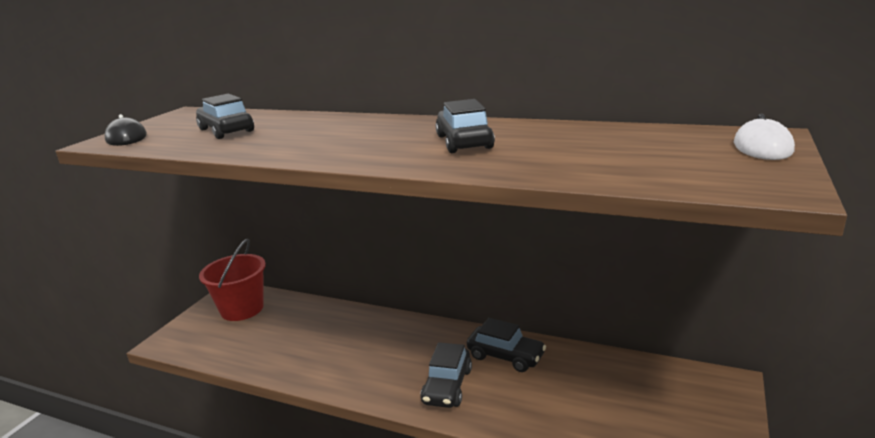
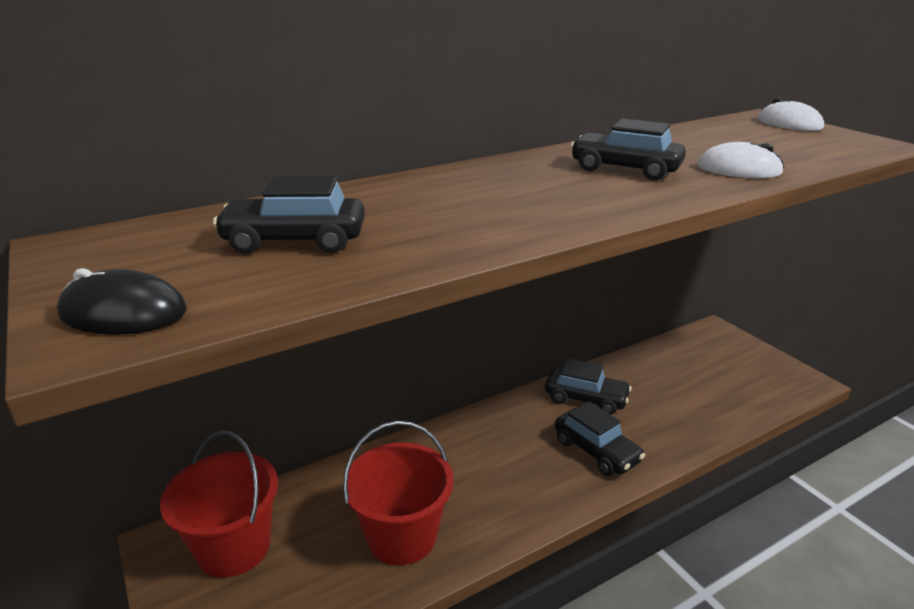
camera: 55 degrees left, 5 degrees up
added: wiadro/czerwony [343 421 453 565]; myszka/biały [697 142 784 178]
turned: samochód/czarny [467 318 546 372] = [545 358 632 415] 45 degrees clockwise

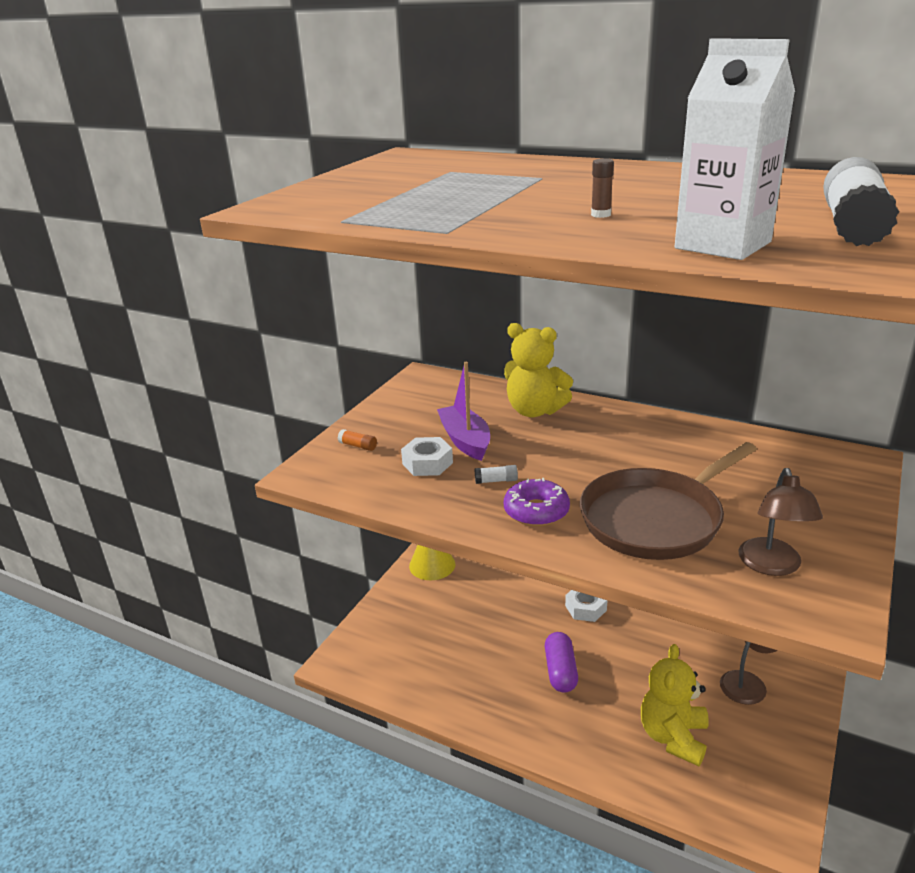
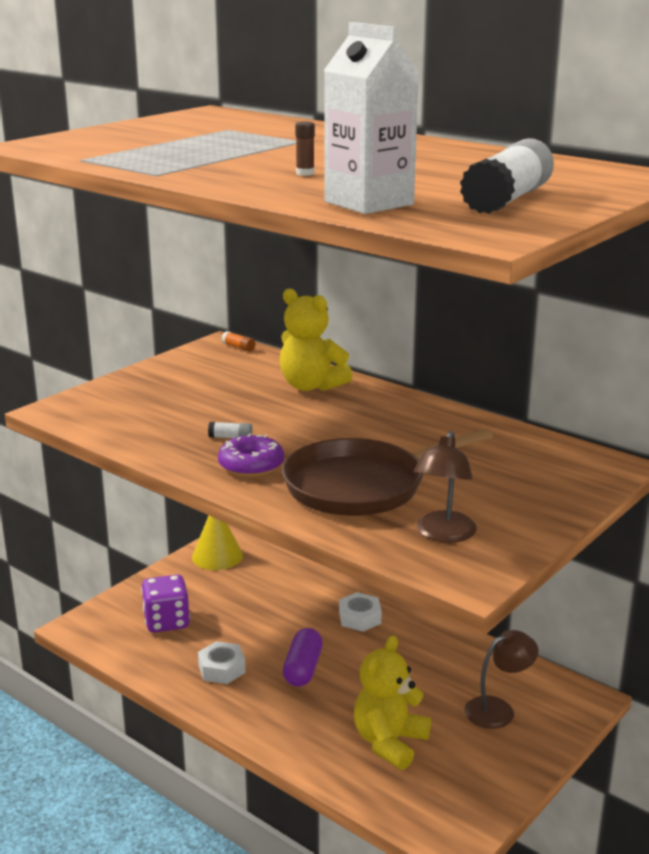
camera: 10 degrees right, 5 degrees down
removed: łódka/fioletowy [437 362 490 461]
added: kostka do gry/fioletowy [141 575 190 633]
moved: klej w sztyfcie/pomarańczowy [338 429 377 451] to [221 331 255 352]; nakrętka/biały [401 437 453 476] to [198 641 245 684]

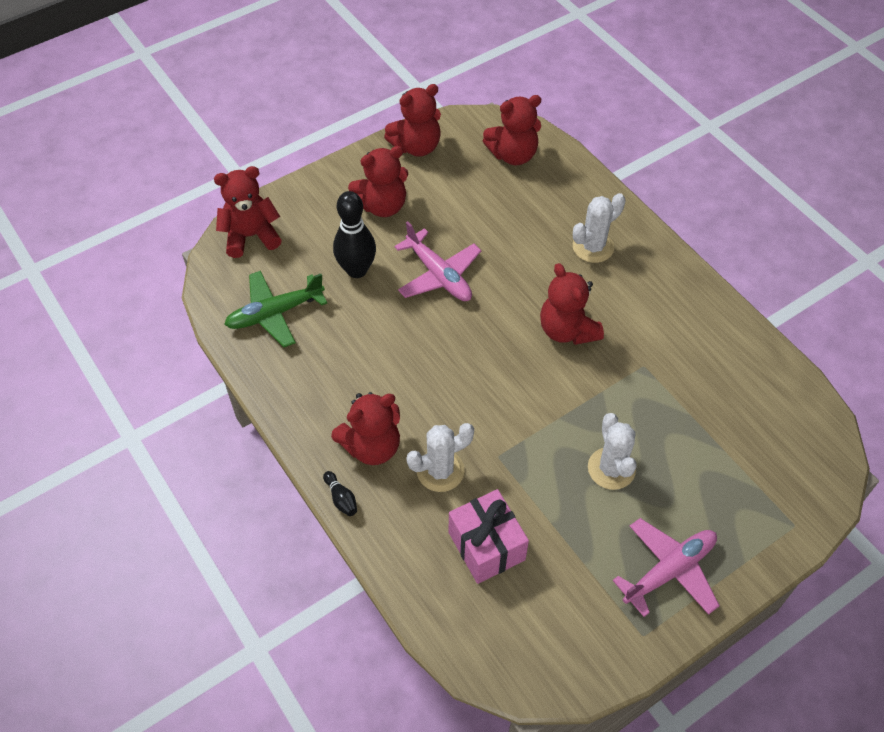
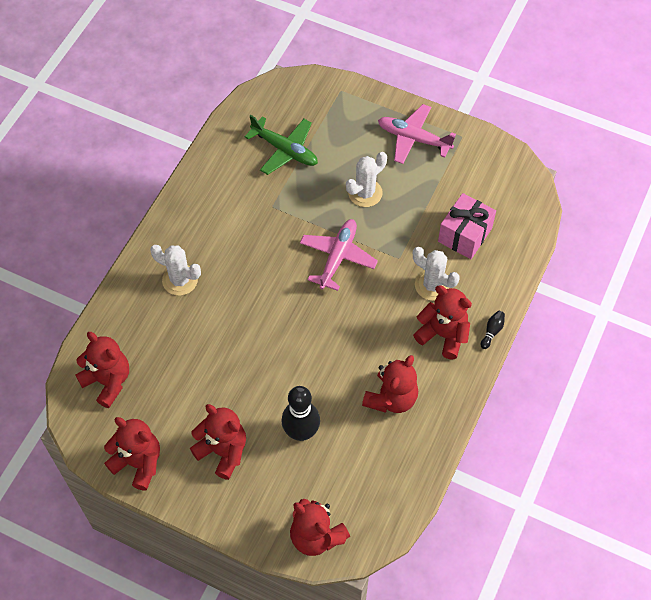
camera: 120 degrees left, 5 degrees up
moved: samolot/zielony [224 271 327 347] to [245 115 318 175]; samolot/różowy [394 221 481 301] to [300 219 378 291]; miś/czerwony [540 263 604 345] to [362 355 418 413]

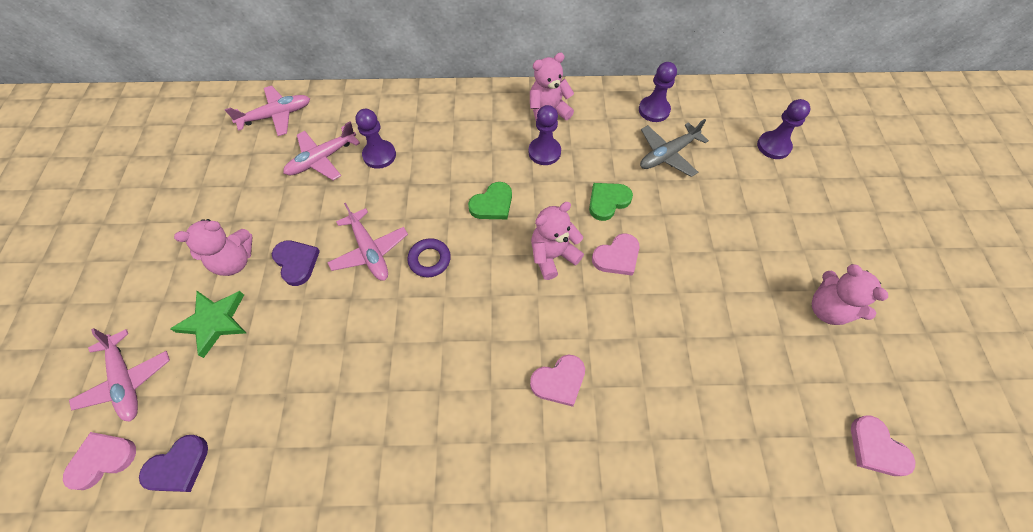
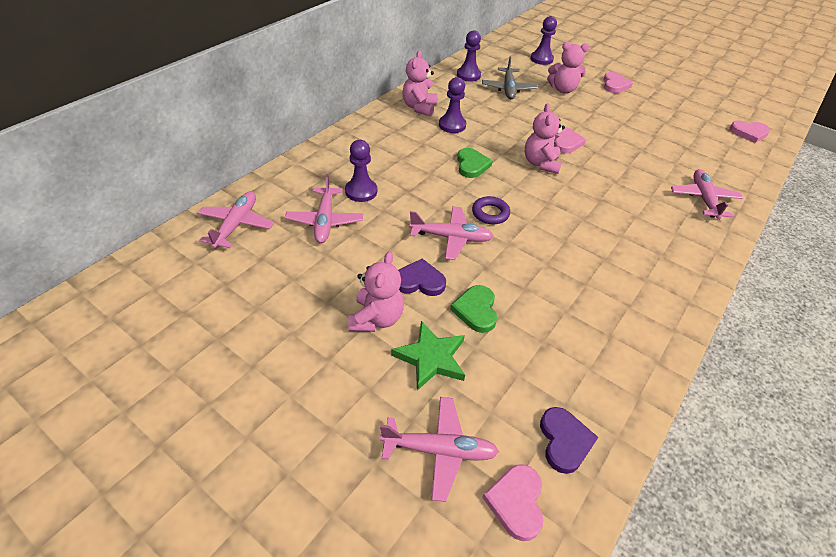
camera: 55 degrees left, 15 degrees down
added: samolot/różowy [671 169 743 219]
moved: serce/różowy [530 355 585 407] to [603 72 633 93]; serce/zielony [589 183 633 221] to [450 285 497 333]; miś/różowy [812 264 888 325] to [547 42 589 93]

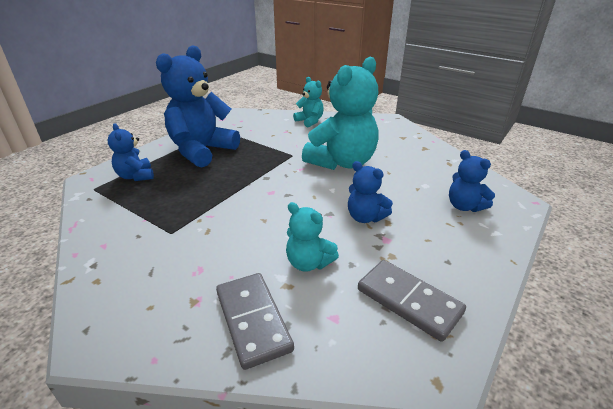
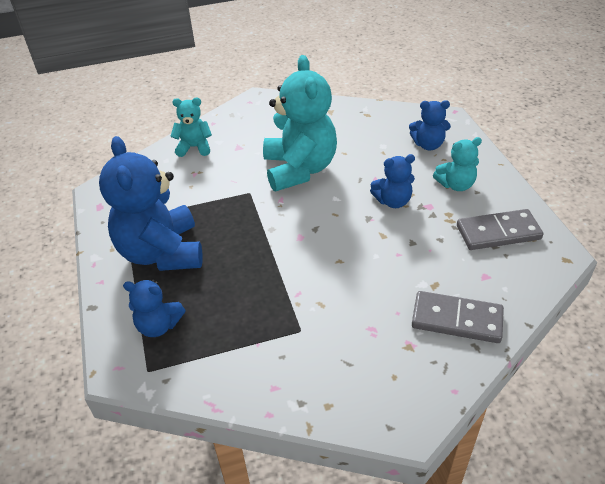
camera: 50 degrees left, 10 degrees up
moved: miś/turkusowy [286 202 339 272] to [433 137 482 191]

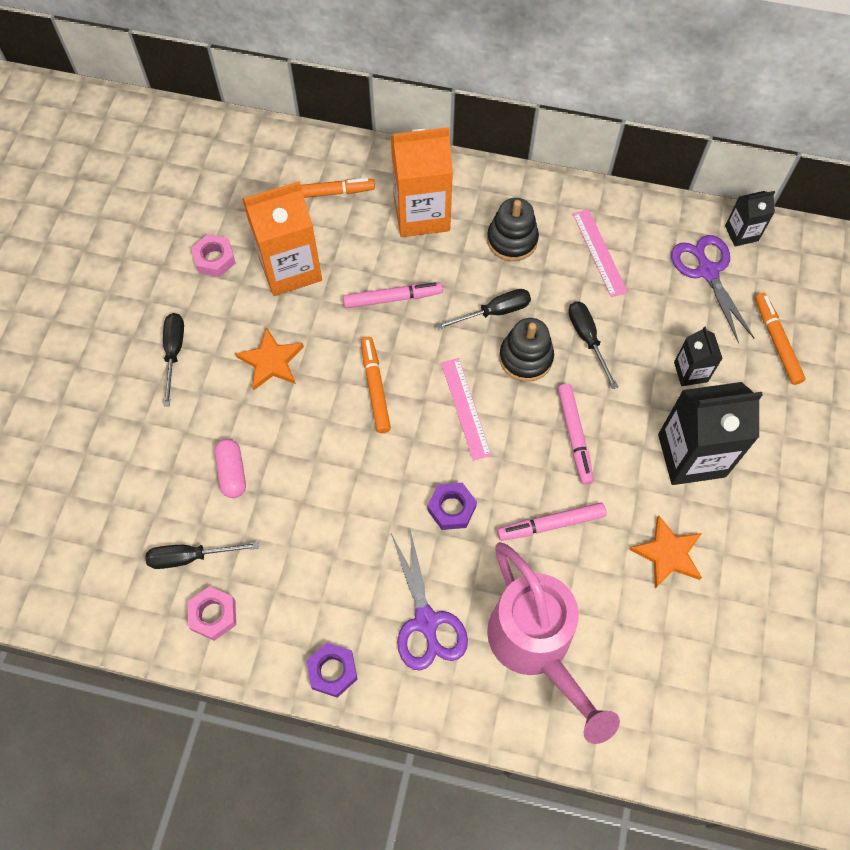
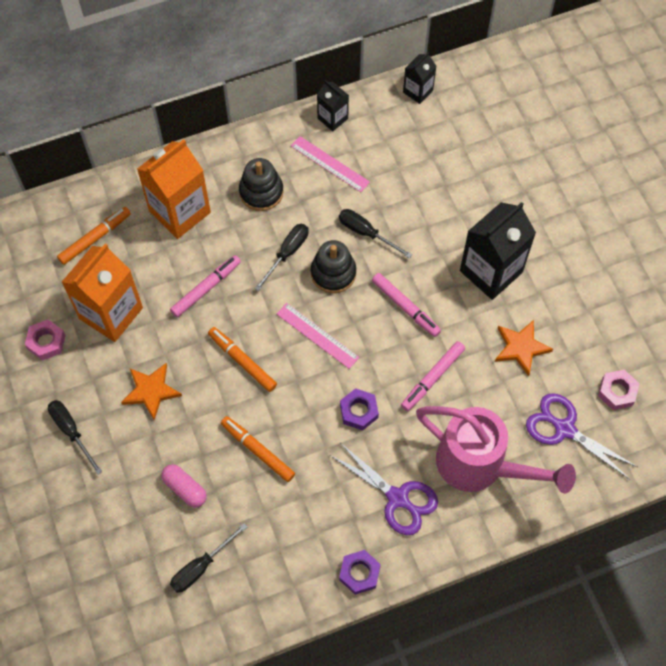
camera: 35 degrees left, 0 degrees up
moved: nakrętka/różowy [187 586 236 641] to [598 369 640 410]; nożyczki/fioletowy [671 235 755 343] to [526 393 637 480]; karton mleka/czarny [674 327 723 386] to [317 80 349 131]; flamaster/pomarańczowy [755 293 805 385] to [221 416 295 482]

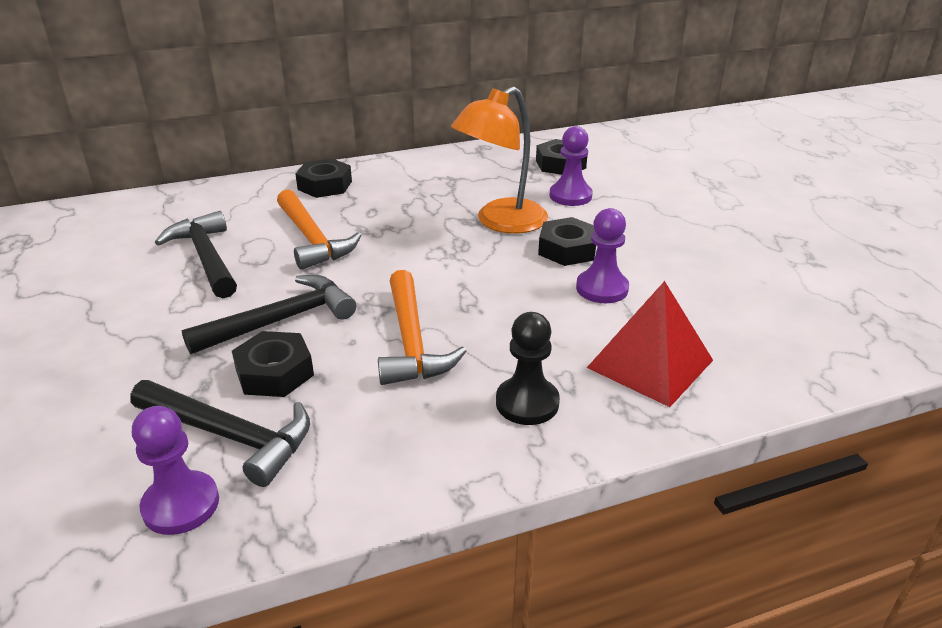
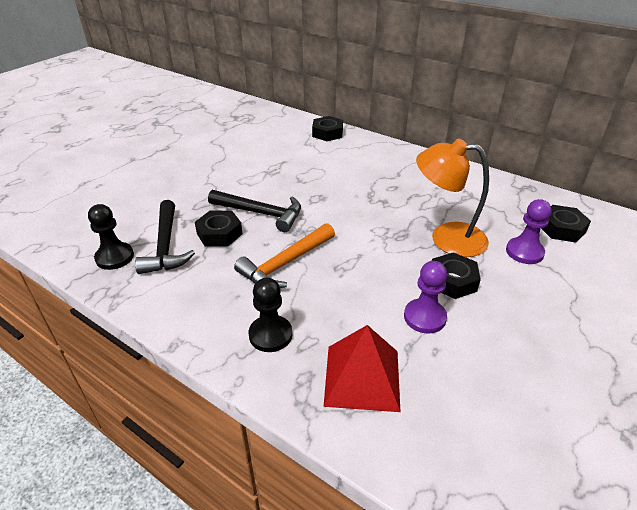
camera: 55 degrees right, 5 degrees up
removed: młotek/czarny [155 211 237 298]; młotek/pomarańczowy [277 189 362 270]
moved: nakrętka/czarny [296 158 352 198] to [312 116 343 141]
recoloured: pionek/fioletowy [132 406 219 535] to pionek/czarny [88 204 134 270]

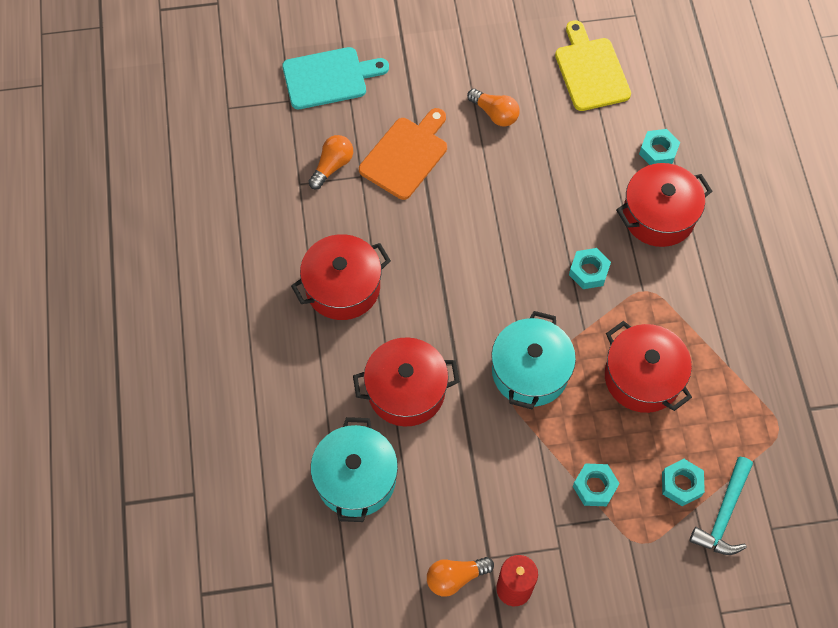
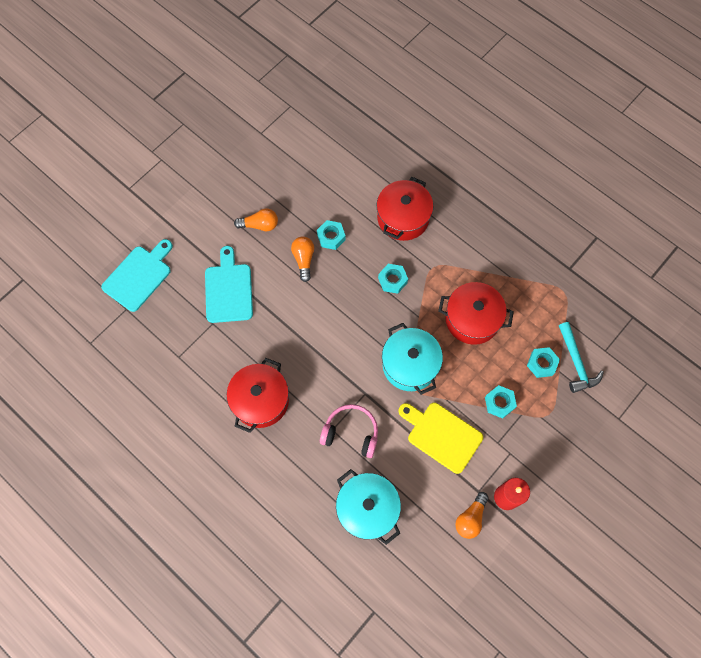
camera: 40 degrees left, 5 degrees up
moved: żarówka/pomarańczowy [308 135 353 189] to [291 236 314 282]; deska do krojenia/żółty [555 20 631 111] to [399 403 483 474]; nakrętka/turkusowy [639 129 680 165] to [317 220 346 250]
replaced: garnek/czerwony [353 337 460 426] to słuchawki/różowy [320 404 378 458]
recoloured: deska do krojenia/pomarańczowy [359 108 447 200] to deska do krojenia/turkusowy [205 246 253 323]

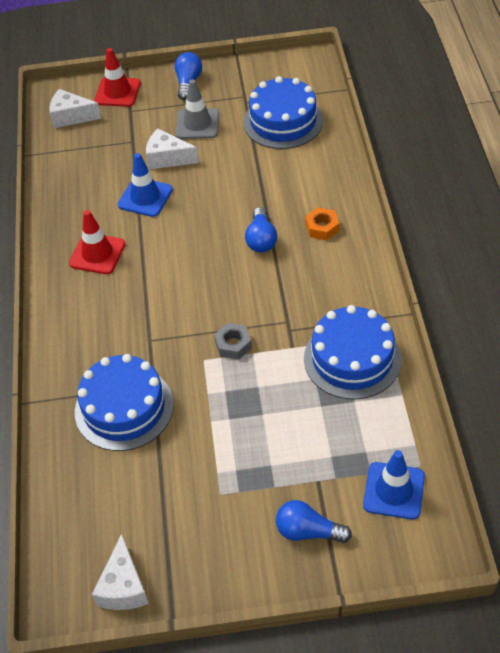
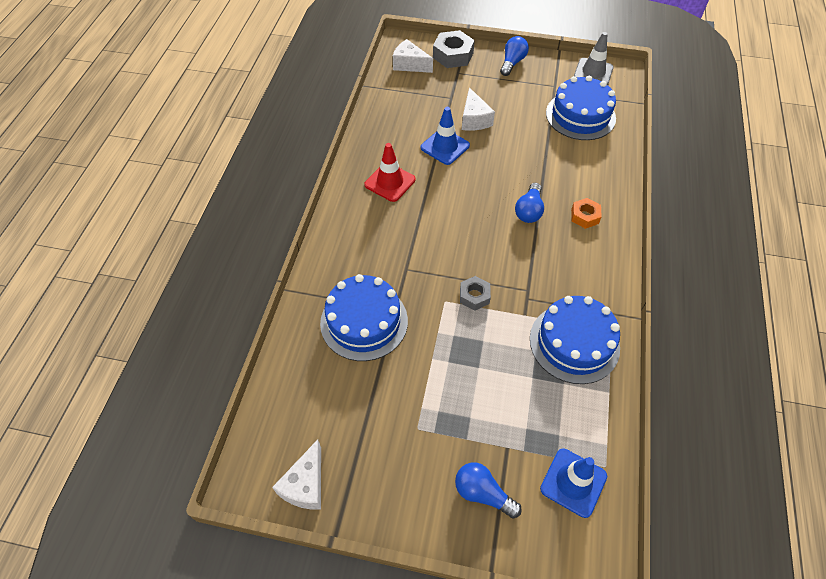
camera: 15 degrees right, 5 degrees up
moved: pachołek/szary [176 79 219 139] to [574 32 614 85]
replaced: pachołek/czerwony [94 48 141 107] to nakrętka/szary [433 30 475 68]
turned: ser/biały [146 129 199 169] = [462 87 495 131] 135 degrees counterclockwise

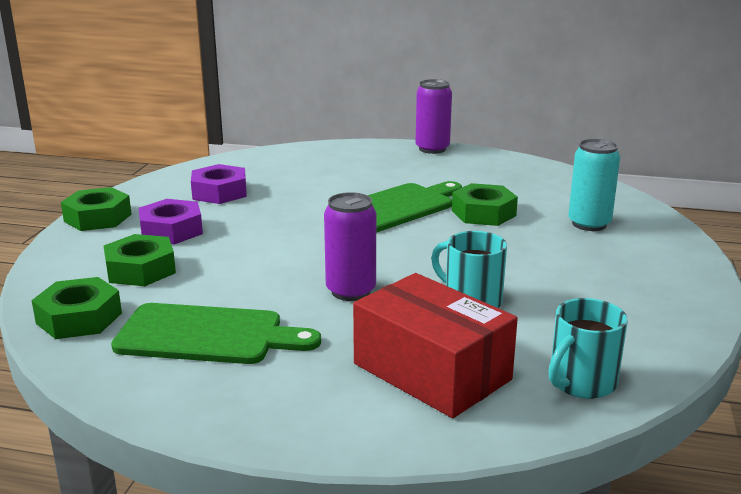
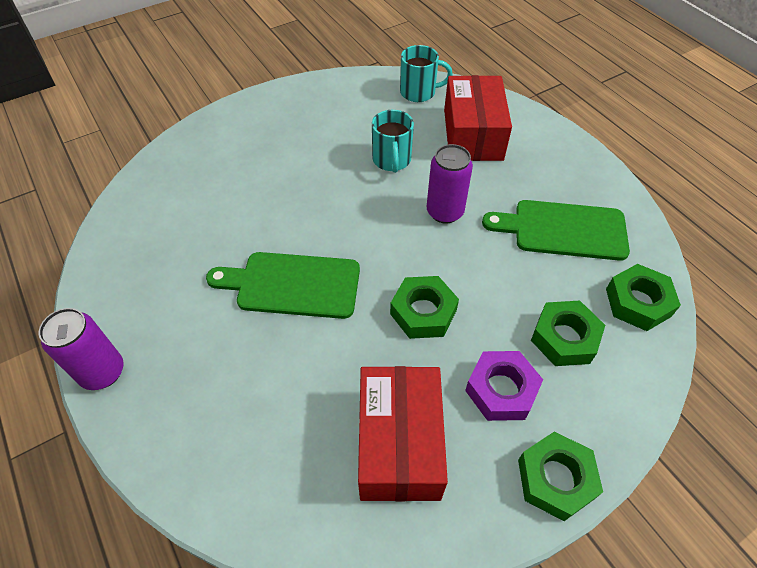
camera: 135 degrees left, 30 degrees up
removed: puszka/turkusowy [568 139 620 231]
moved: nakrętka/zielony [452 183 518 226] to [390 276 459 339]
replaced: nakrętka/fioletowy [191 164 247 204] to pudełko/czerwony [358 366 448 501]
turned: deska do krojenia/zielony [111 303 321 364] = [482 200 630 261] 45 degrees counterclockwise

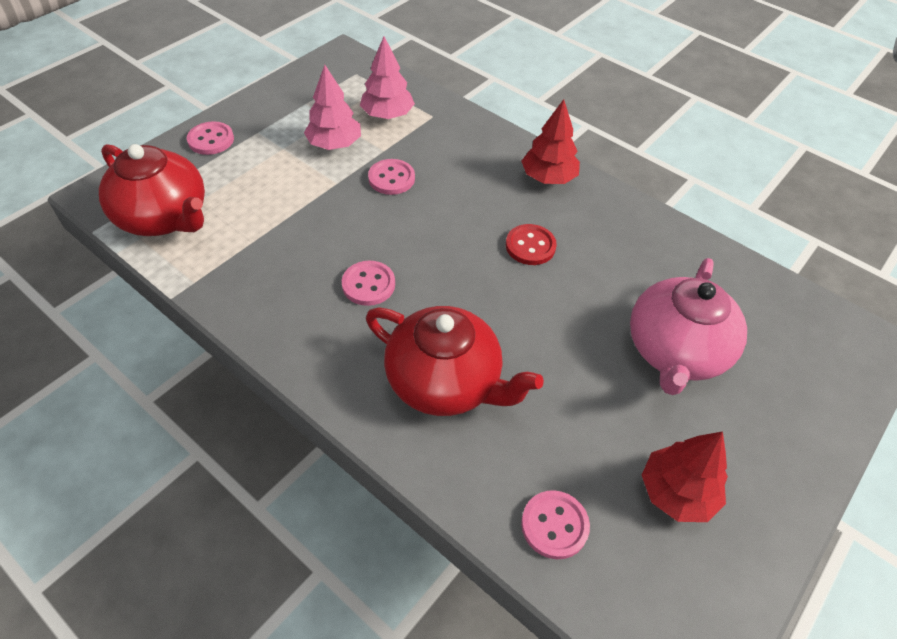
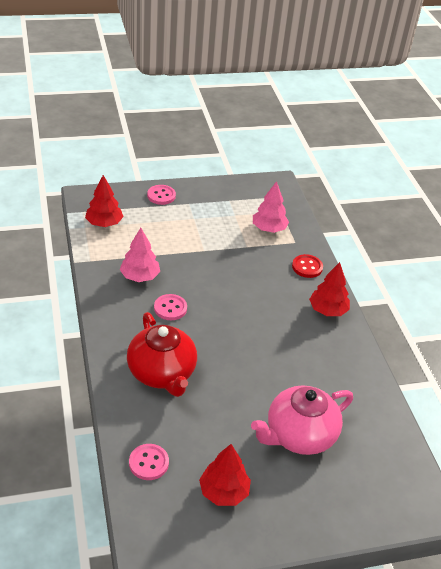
camera: 35 degrees right, 10 degrees down
removed: guzik/różowy [368 159 415 195]
moved: drzewko/różowy [304 65 361 150] to [119 228 160 282]; guzik/czerwony [506 224 557 265] to [292 254 323 278]
replaced: imbryk/czerwony [99 144 205 236] to drzewko/czerwony [85 175 124 227]

